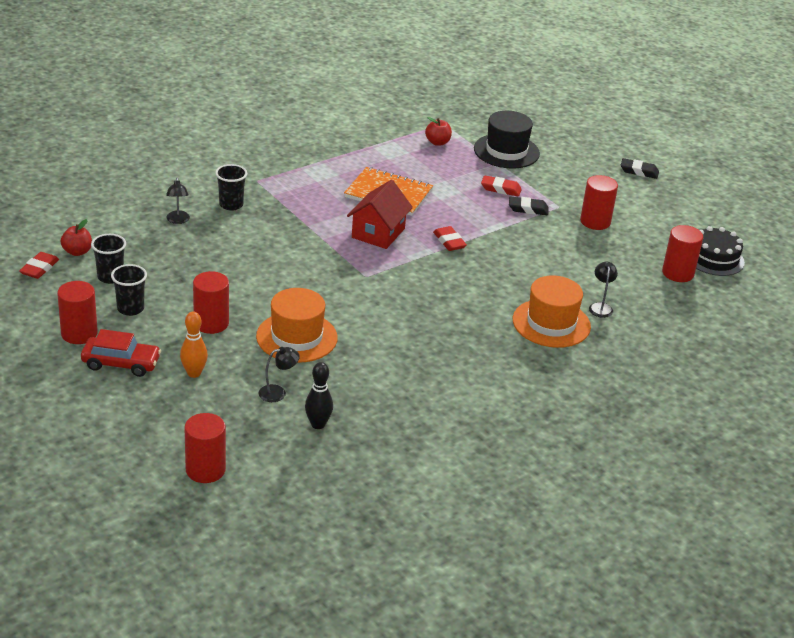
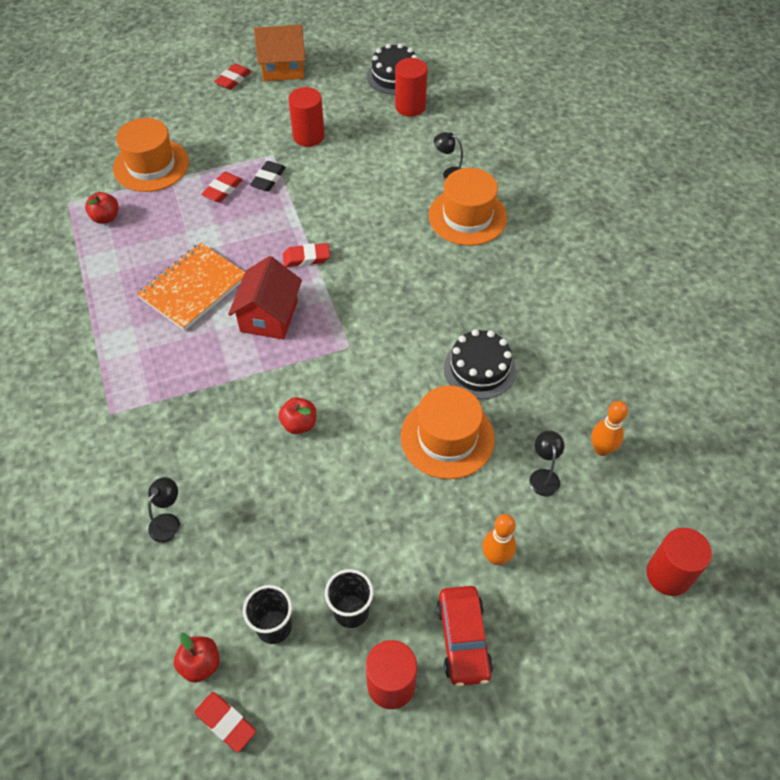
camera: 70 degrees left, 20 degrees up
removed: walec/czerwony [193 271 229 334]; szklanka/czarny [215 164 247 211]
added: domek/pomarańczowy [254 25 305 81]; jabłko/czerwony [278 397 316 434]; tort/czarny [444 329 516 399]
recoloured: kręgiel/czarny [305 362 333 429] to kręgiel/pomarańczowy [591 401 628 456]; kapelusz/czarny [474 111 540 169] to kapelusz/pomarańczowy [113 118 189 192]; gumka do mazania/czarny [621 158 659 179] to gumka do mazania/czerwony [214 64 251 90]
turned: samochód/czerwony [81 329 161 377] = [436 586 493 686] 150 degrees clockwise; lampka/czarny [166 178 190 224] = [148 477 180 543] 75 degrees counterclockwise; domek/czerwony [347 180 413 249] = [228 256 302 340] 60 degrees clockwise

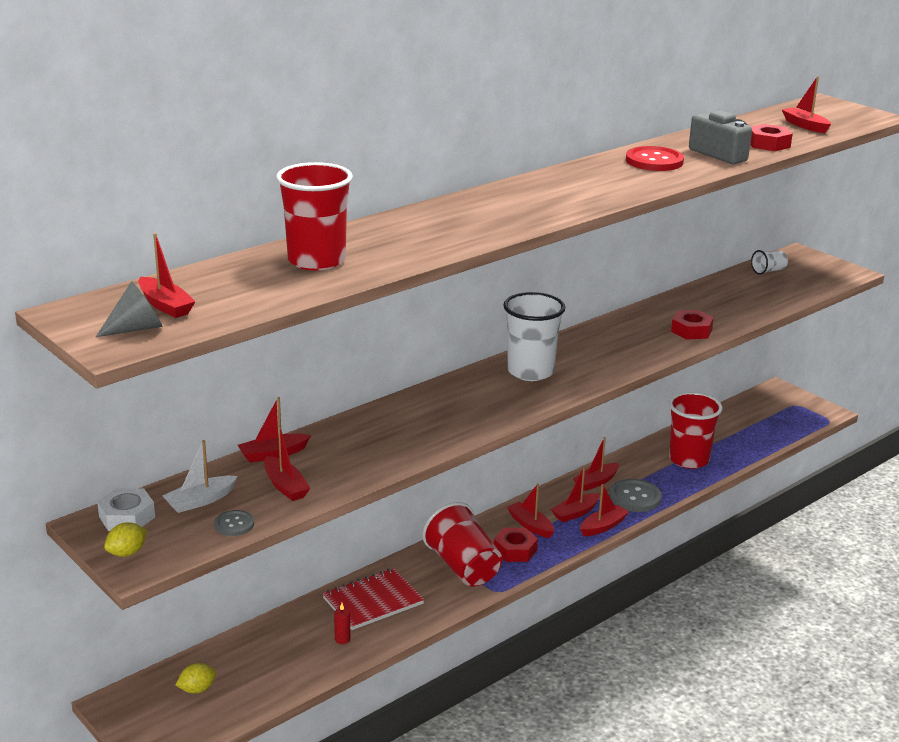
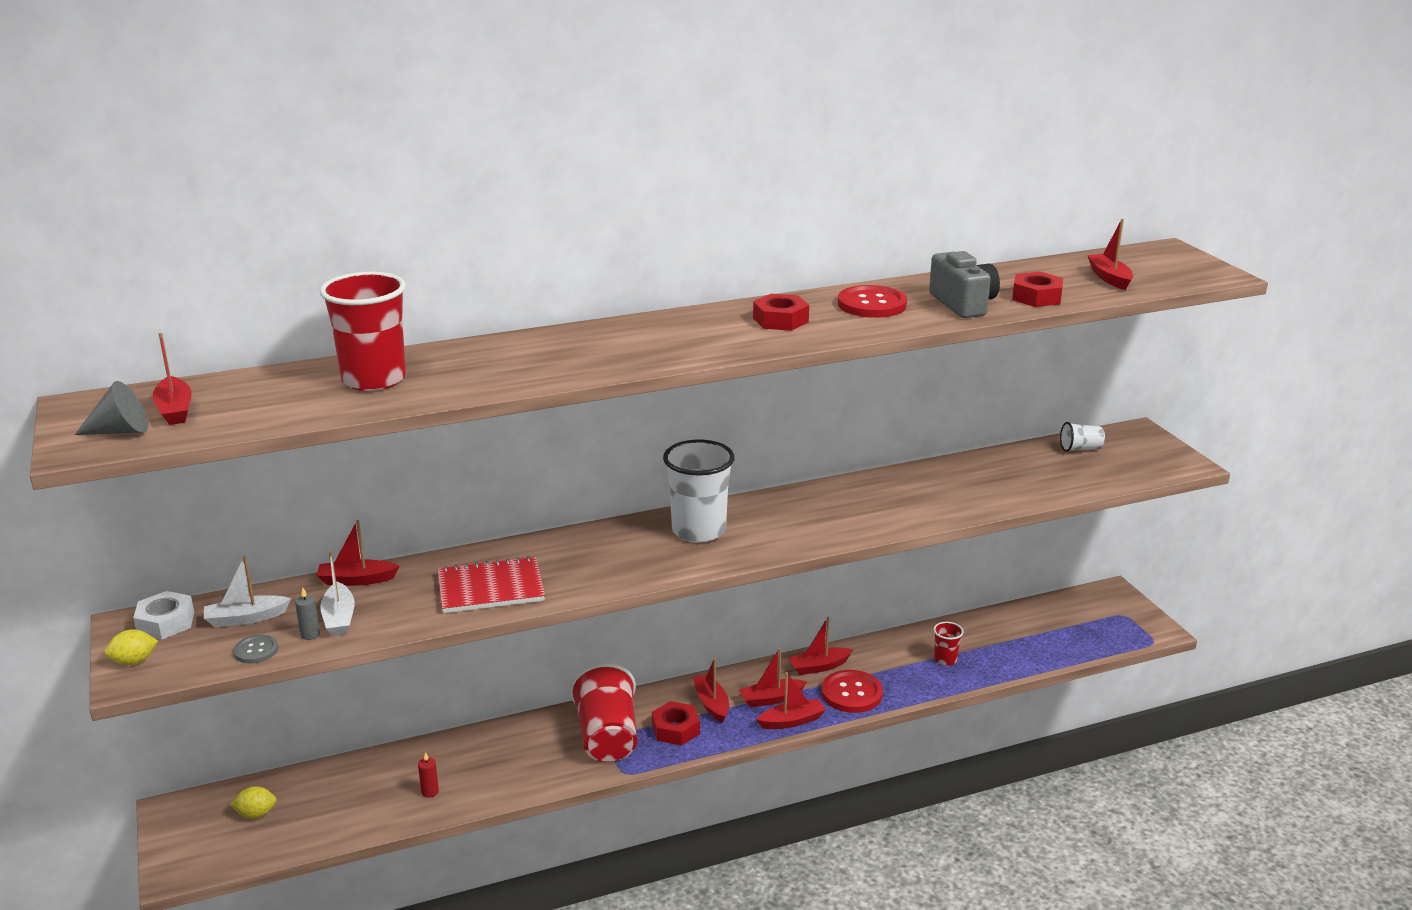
camera: 20 degrees right, 0 degrees up
added: świeca/szary [295 588 320 640]
moved: zeszyt/czerwony [323 568 424 630] to [437 556 545 613]; nakrętka/czerwony [671 310 714 340] to [753 294 809 331]
recoloured: łódka/czerwony [264 425 310 501] to łódka/biały [320 552 355 636]; guzik/szary [609 479 662 512] to guzik/czerwony [821 670 883 713]
resized: szklanka/czerwony [669 392 722 469] = [933 622 964 666] x0.48

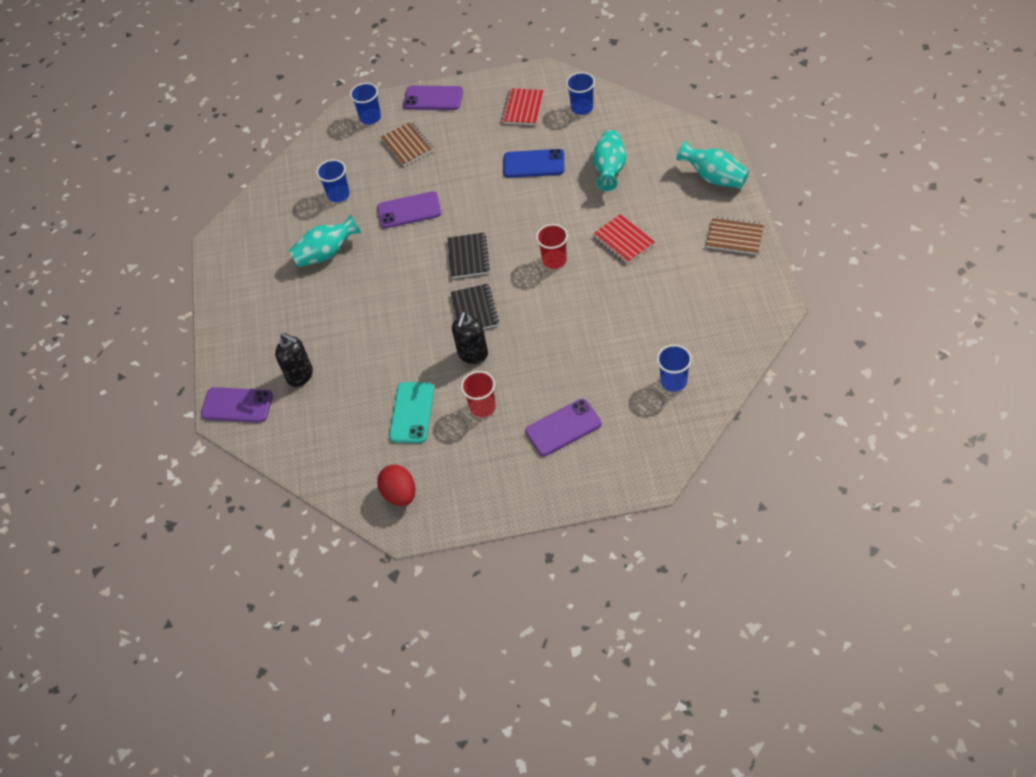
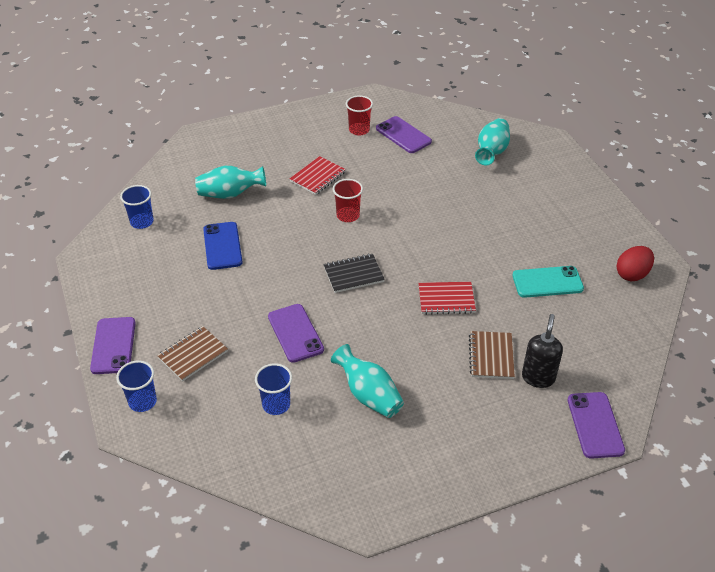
camera: 110 degrees left, 10 degrees down
removed: zeszyt/czarny [451 284 499 329]; dozownik mydła/czarny [452 311 488 364]; szklanka/niebieski [657 344 692 392]
moved: szklanka/czerwony [461 371 496 417] to [346 95 373 136]; zeszyt/czerwony [502 88 544 125] to [418 282 476 315]; telefon/fioletowy [525 399 601 456] to [376 116 432 153]; wazon/turkusowy [676 141 749 189] to [475 118 510 165]; zeszyt/brązowy [706 216 764 255] to [469 331 515 379]

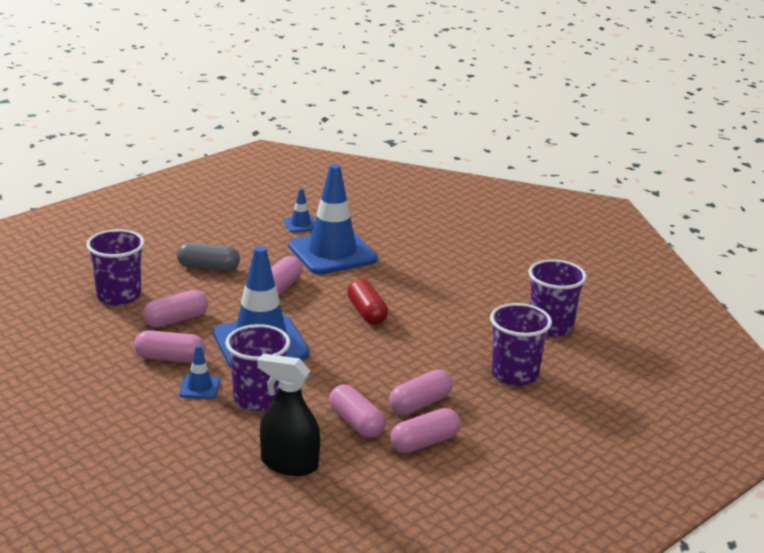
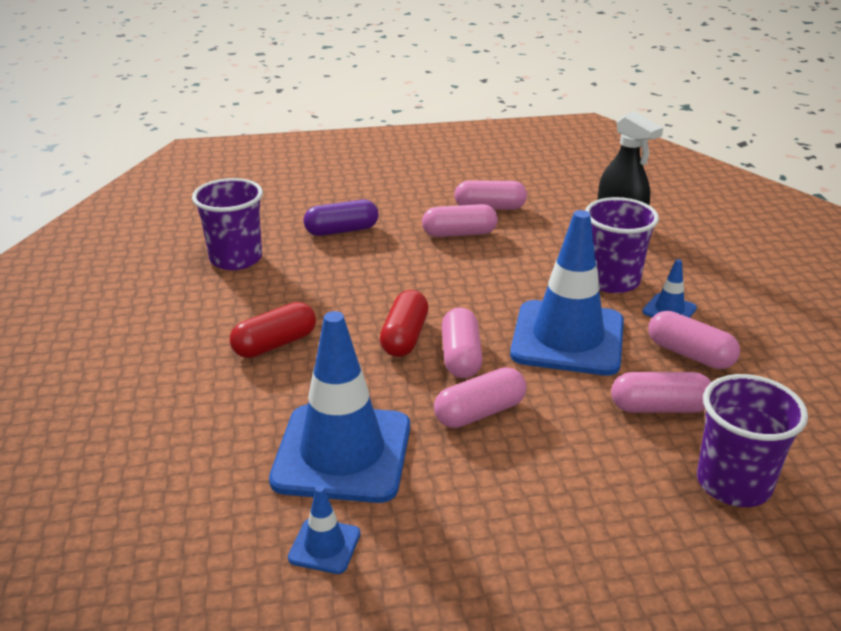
camera: 145 degrees left, 5 degrees up
removed: kapsułka/szary [177 242 240 271]
added: kapsułka/czerwony [230 302 316 358]
moved: kapsułka/różowy [329 384 386 438] to [442 307 483 378]
replaced: szklanka/fioletowy [490 303 552 386] to kapsułka/fioletowy [304 200 379 236]

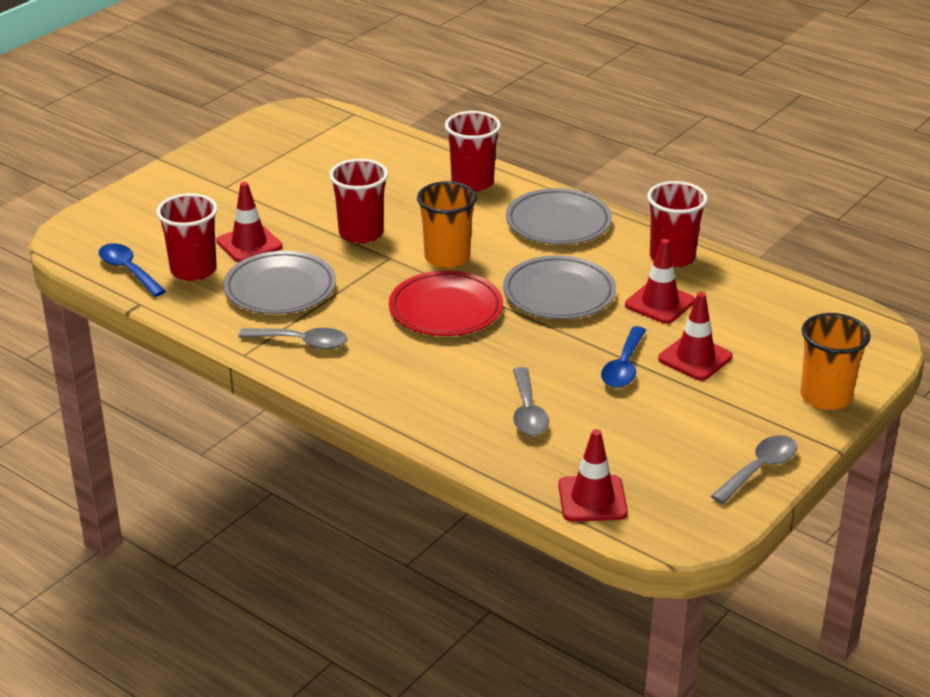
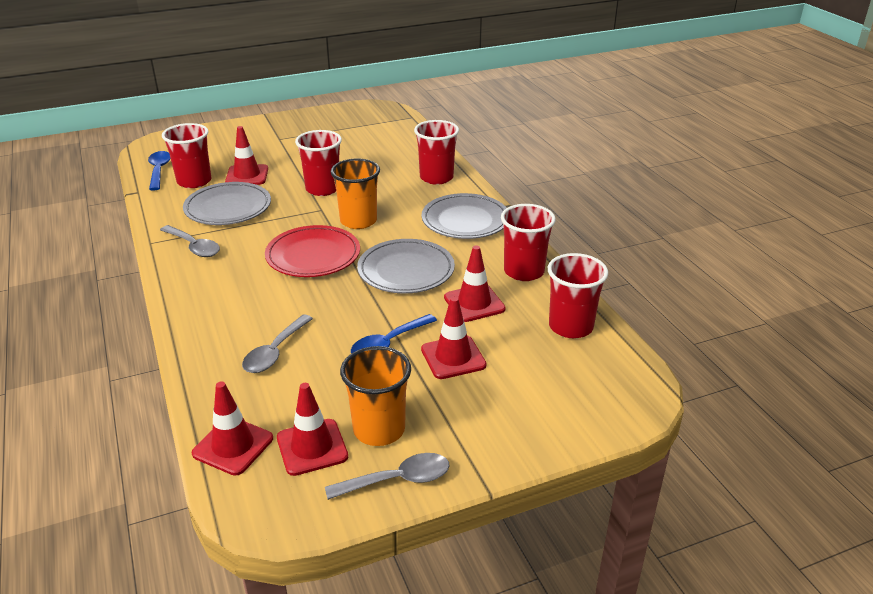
camera: 30 degrees right, 0 degrees up
added: pachołek/czerwony [277 383 348 476]; szklanka/czerwony [548 253 608 338]
moved: szklanka/pomarańczowy [801 313 871 410] to [340 346 411 446]

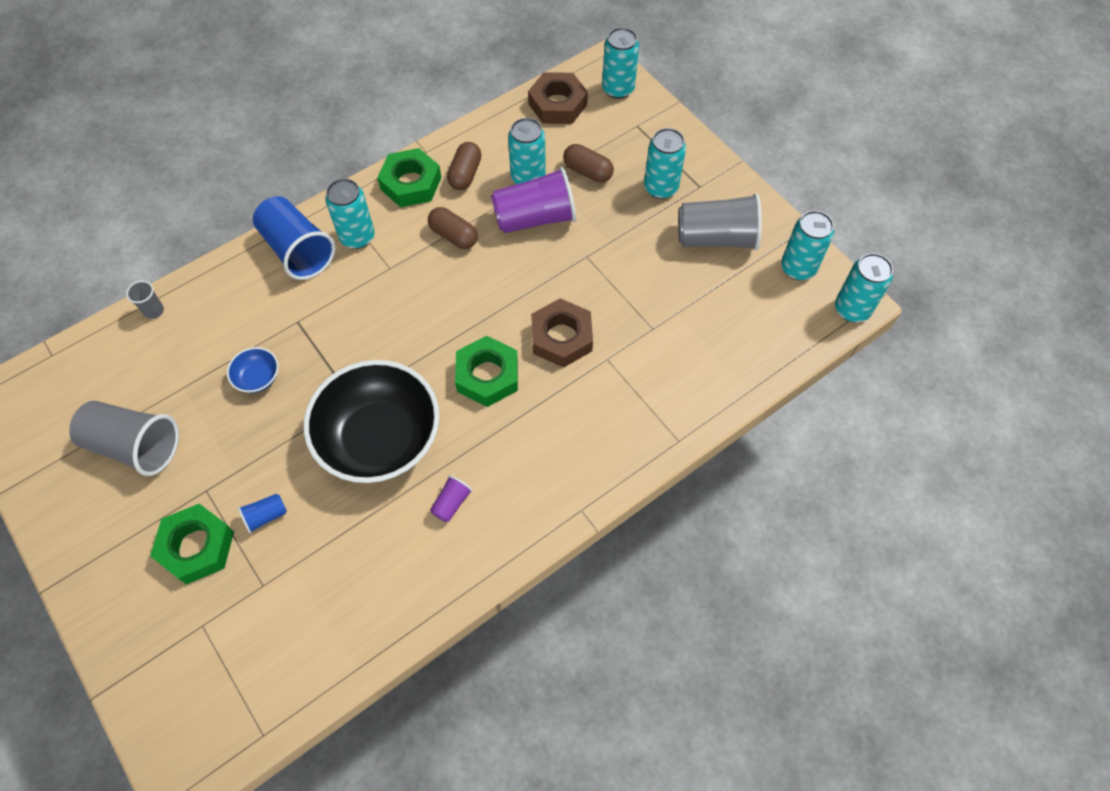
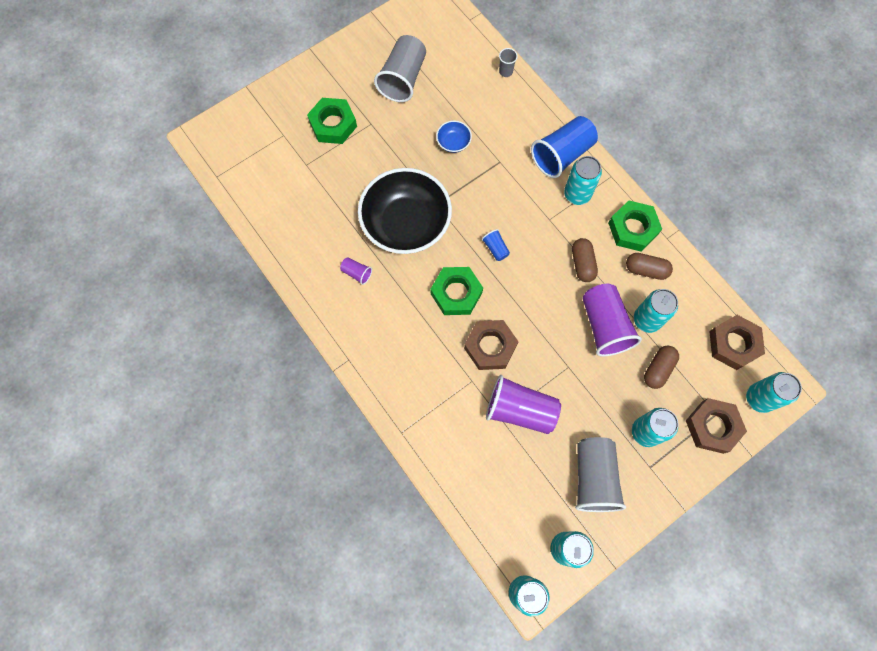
camera: 90 degrees right, 10 degrees up
added: szklanka/fioletowy [486 375 561 434]; nakrętka/brązowy [686 398 747 454]
moved: szklanka/niebieski [238 493 287 534] to [482 229 510 261]
turned: kapsułka/brązowy [428 207 478 249] = [572 238 598 282] 45 degrees counterclockwise

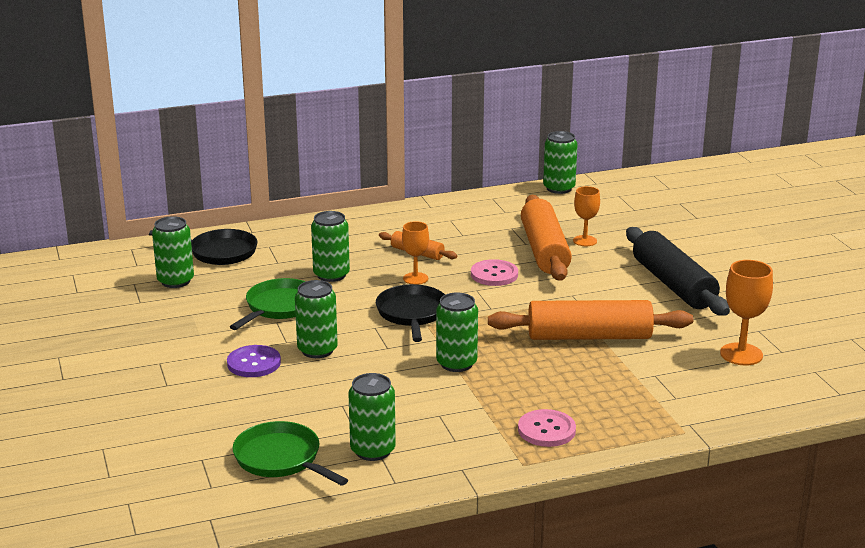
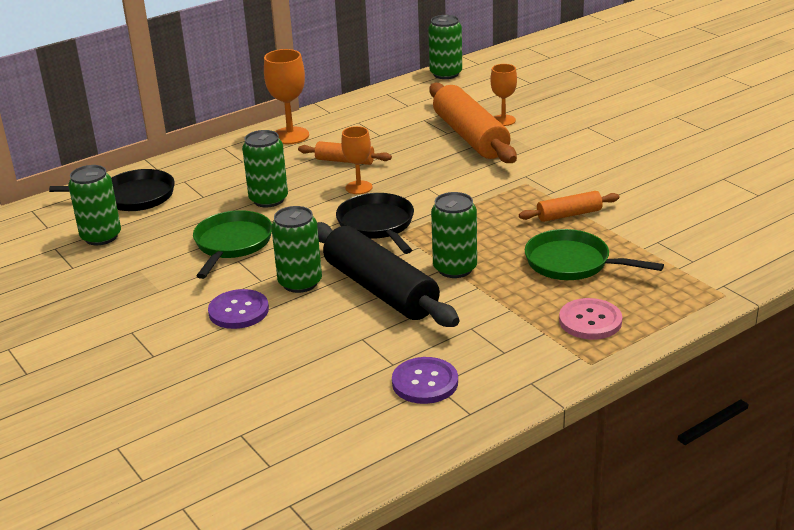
camera: 15 degrees left, 5 degrees up
removed: guzik/różowy [471 259 518 286]
moved: patelnia/zielony [233 421 348 486] to [525 229 664 280]; wałek do ciasta/czarny [626 227 730 316] to [317 222 459 327]; kielich/pomarańczowy [720 260 773 365] to [264 49 309 144]
replaced: puszka/zielony [348 373 396 461] to guzik/fioletowy [392 357 458 404]
resized: wałek do ciasta/pomarańczowy [488 300 693 340] = [519 191 620 222] x0.50

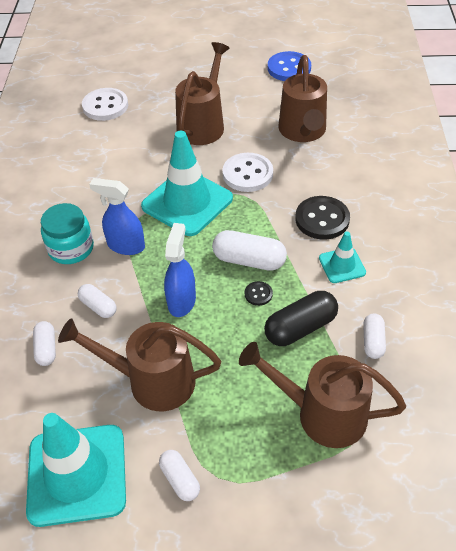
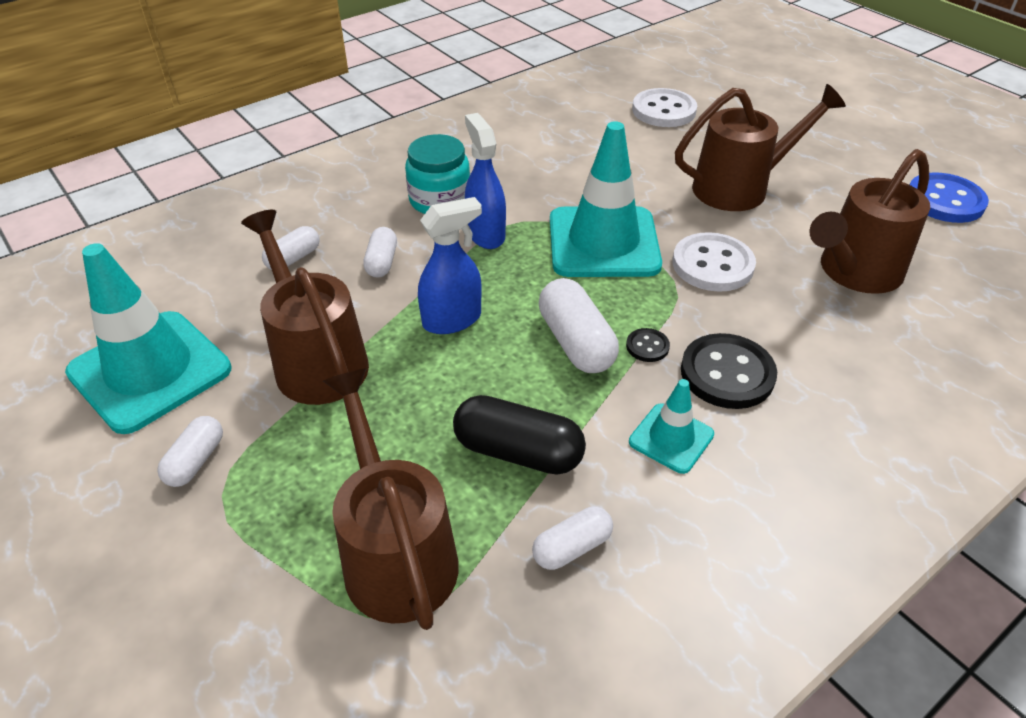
camera: 50 degrees right, 5 degrees down
moved: guzik/czarny [245 281 273 306] to [626 328 670 362]

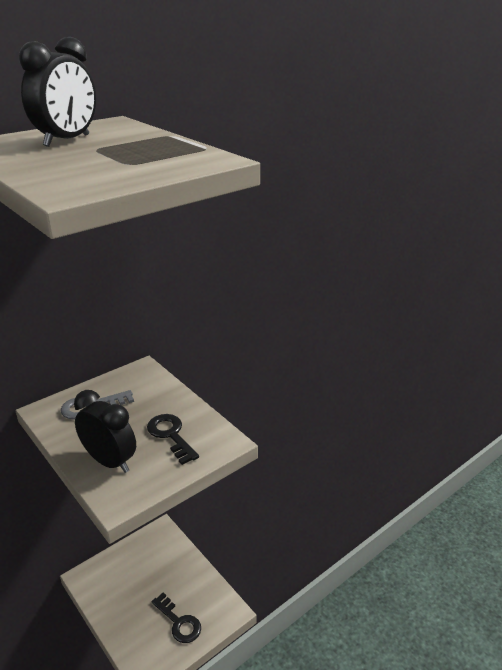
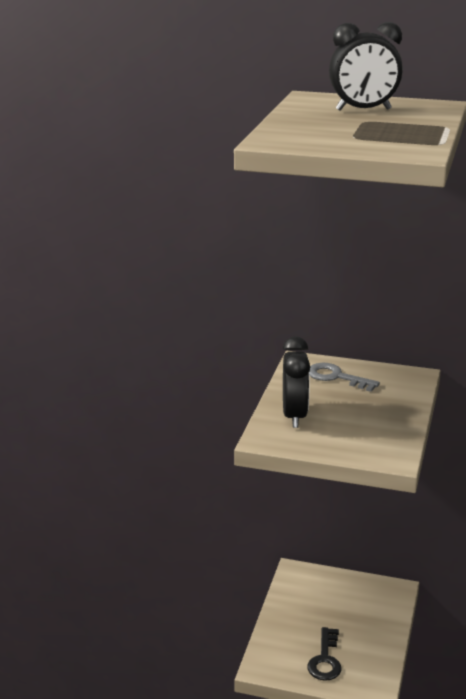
camera: 55 degrees right, 5 degrees down
removed: klucz/czarny [147 414 199 465]

